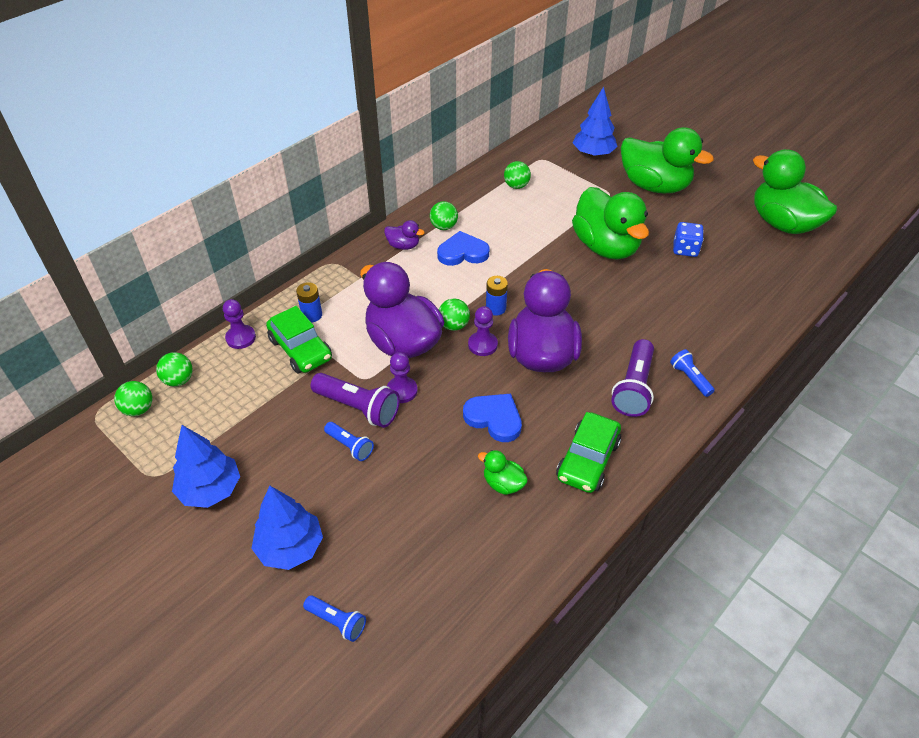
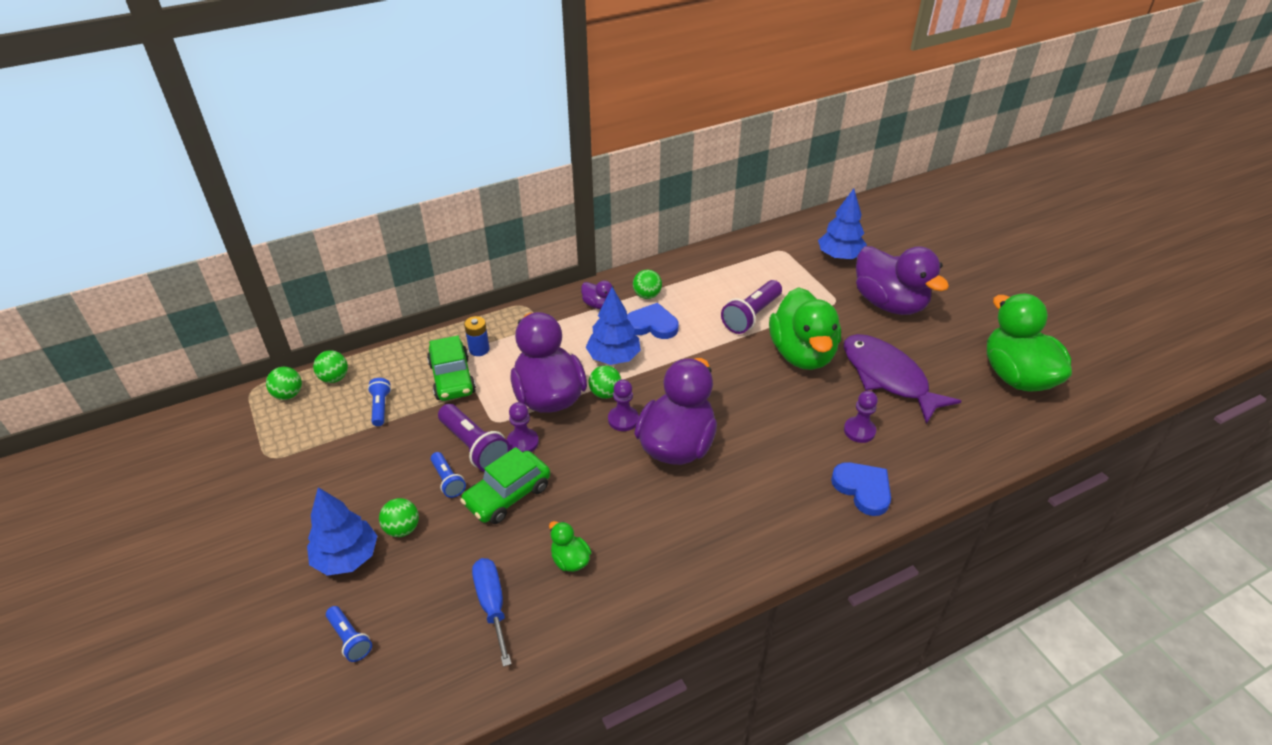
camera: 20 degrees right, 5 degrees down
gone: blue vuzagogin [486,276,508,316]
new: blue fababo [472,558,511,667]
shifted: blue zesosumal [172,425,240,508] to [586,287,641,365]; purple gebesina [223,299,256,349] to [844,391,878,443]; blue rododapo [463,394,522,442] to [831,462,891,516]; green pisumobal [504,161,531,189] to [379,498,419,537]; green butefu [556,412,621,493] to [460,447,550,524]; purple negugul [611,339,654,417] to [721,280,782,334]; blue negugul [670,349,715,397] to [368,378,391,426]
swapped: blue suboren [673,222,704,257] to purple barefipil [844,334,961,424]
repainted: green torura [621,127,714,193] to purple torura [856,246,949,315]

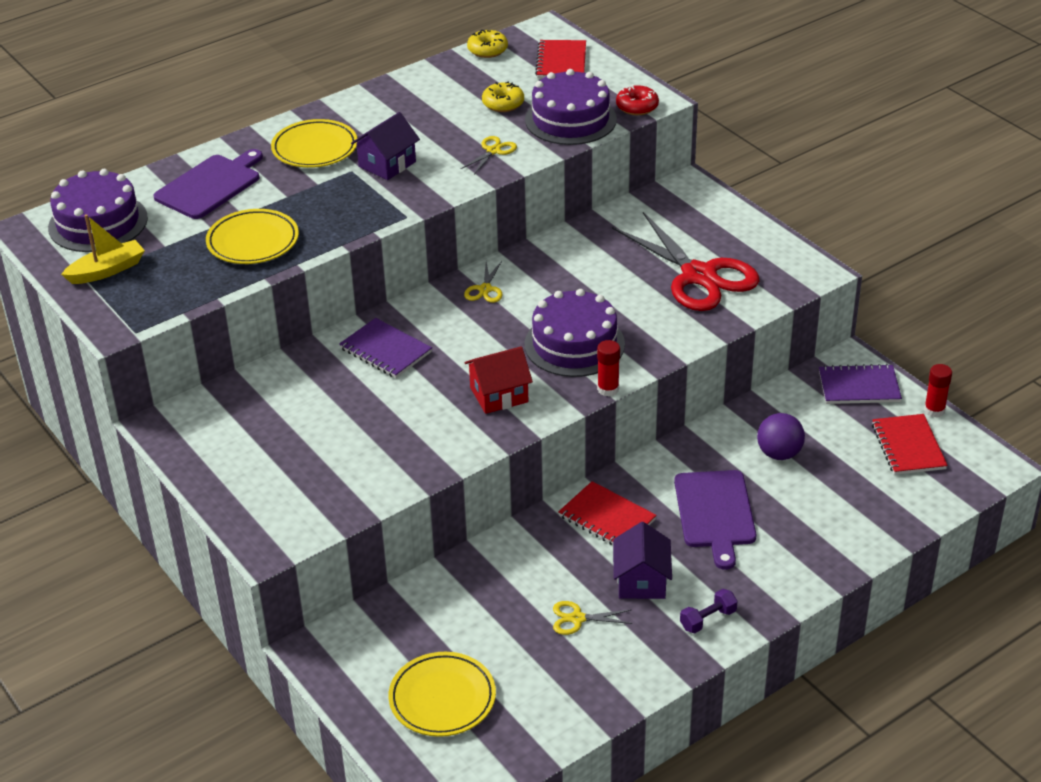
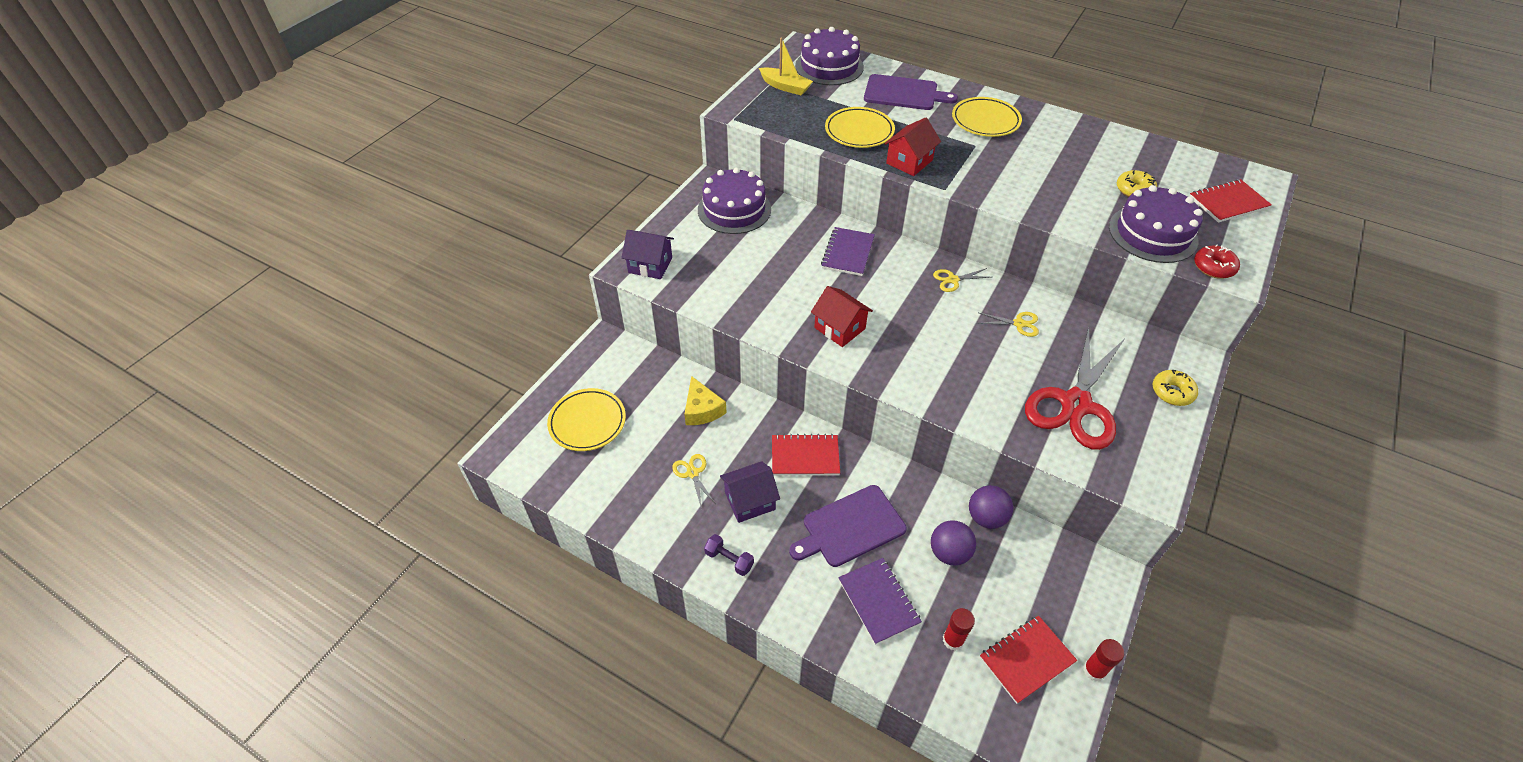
camera: 65 degrees right, 10 degrees up
new: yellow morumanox [684,376,727,425]; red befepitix [884,117,941,176]; purple pisumobal [969,485,1013,529]
shifted: purple befepitix [351,112,420,180] to [621,230,674,279]; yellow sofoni [461,136,517,174] to [978,312,1039,337]; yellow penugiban [467,30,508,58] to [1152,370,1198,406]; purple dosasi [525,289,625,377] to [698,168,771,234]; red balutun [597,340,620,397] to [943,608,975,651]; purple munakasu [819,364,902,404] to [838,558,922,645]
rotated: red munakasu [558,481,657,545] = [772,434,840,475] 75 degrees clockwise

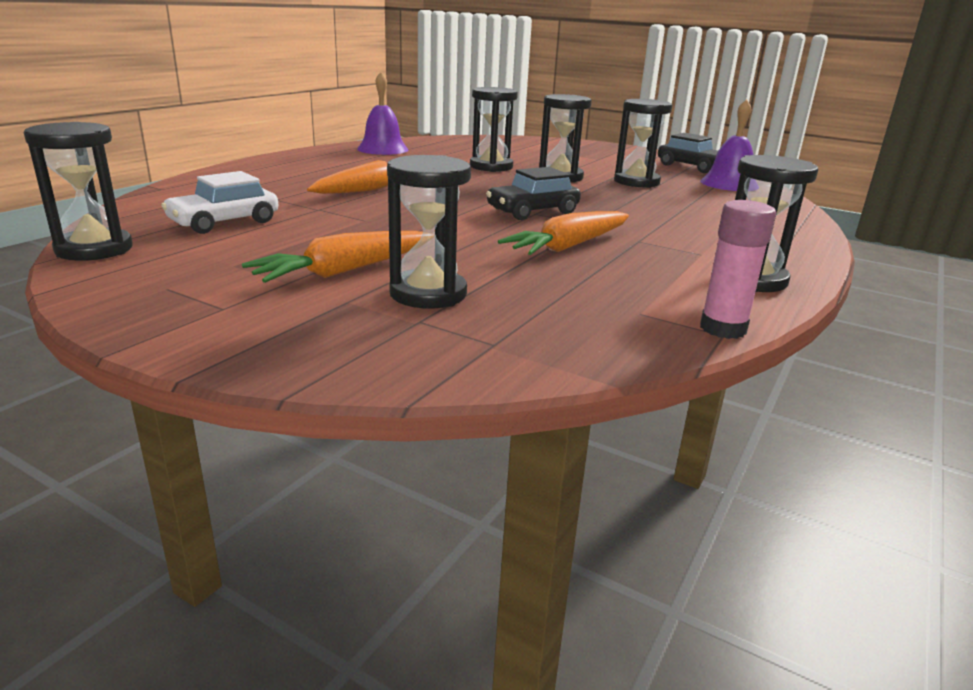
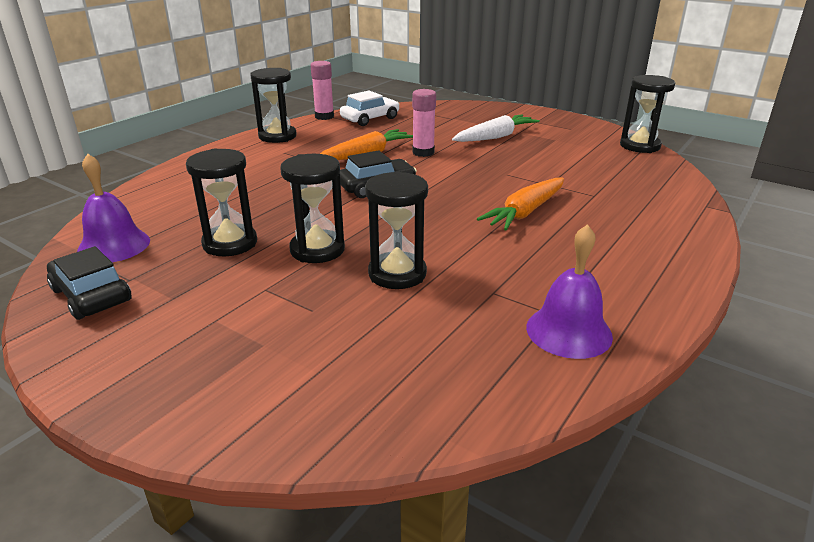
camera: 175 degrees left, 5 degrees up
gone: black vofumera [387,155,471,308]
new: pink balutun [412,89,436,157]
shifted: white butefu [161,171,278,234] to [340,90,400,126]
repainted: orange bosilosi [242,231,423,283] to white bosilosi [452,114,540,142]

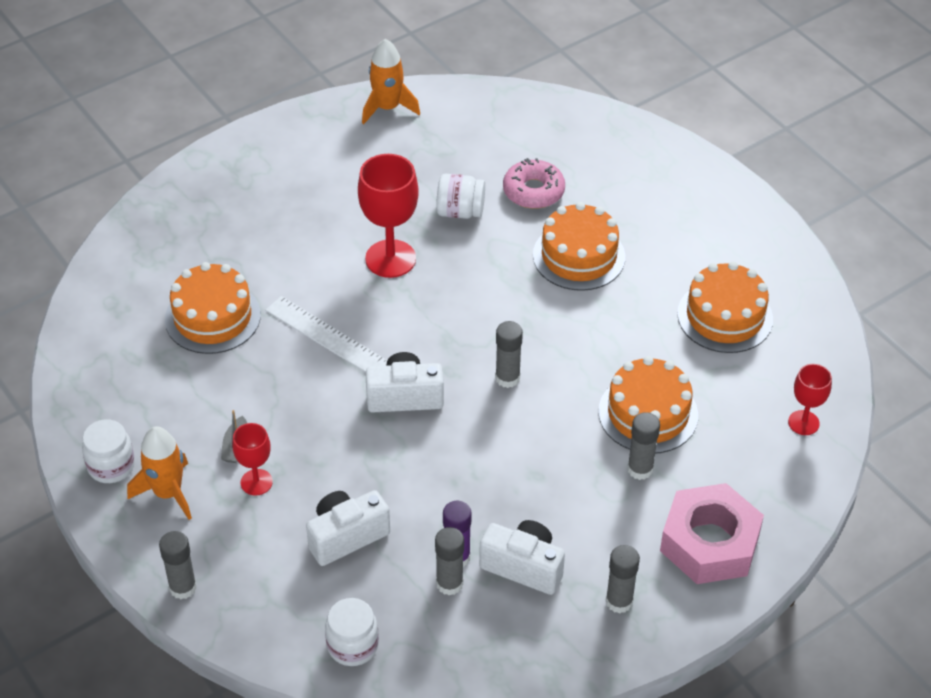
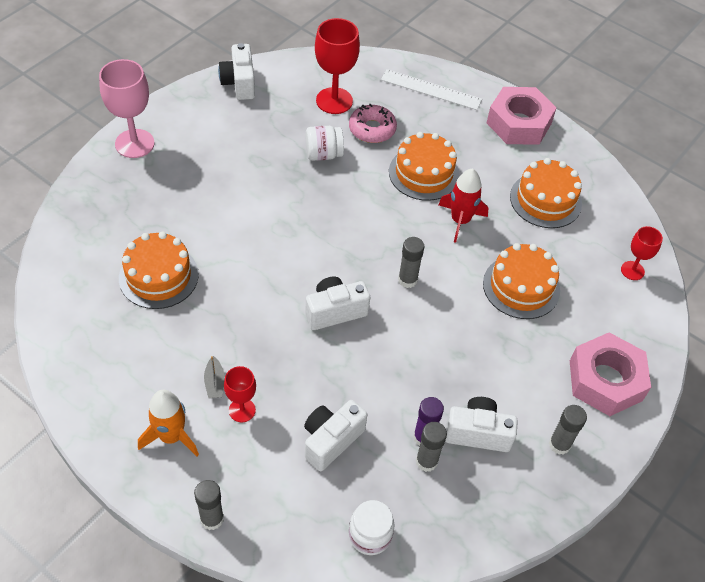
camera: 20 degrees left, 5 degrees up
gone: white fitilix [82,419,135,483]; grey balutun [627,412,660,480]
new: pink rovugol [99,59,155,158]; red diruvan [439,169,488,243]; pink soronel [487,87,557,145]
shifted: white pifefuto [265,296,388,372] to [381,69,482,110]; red rovugol [358,154,419,278] to [315,18,360,114]
swapped: orange diruvan [362,39,420,124] to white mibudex [218,43,255,100]

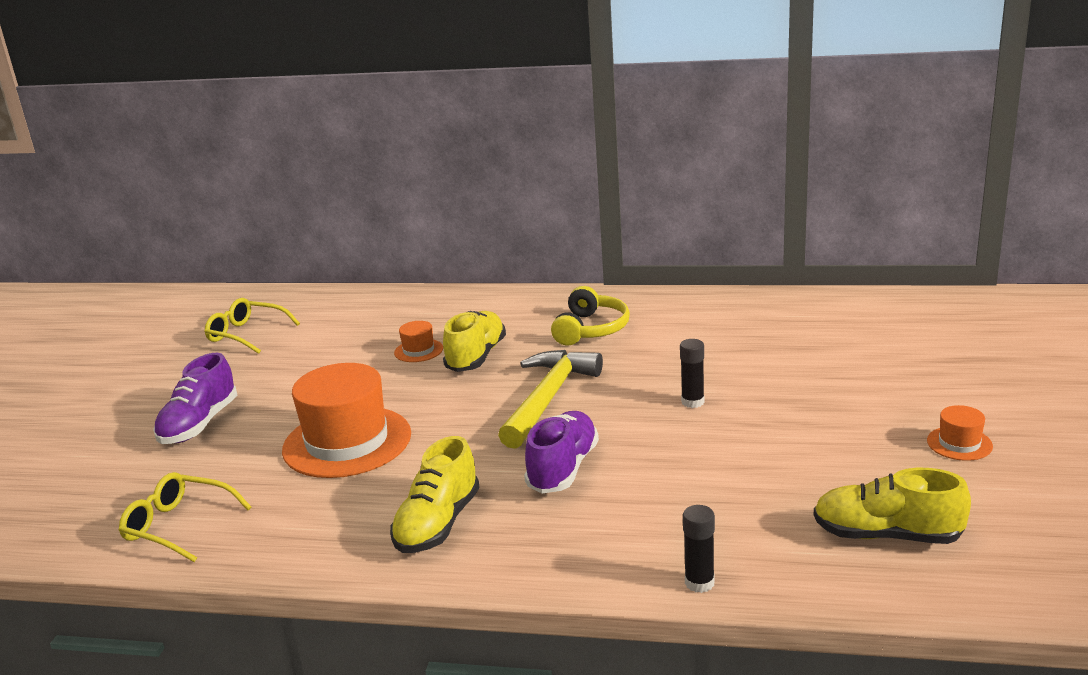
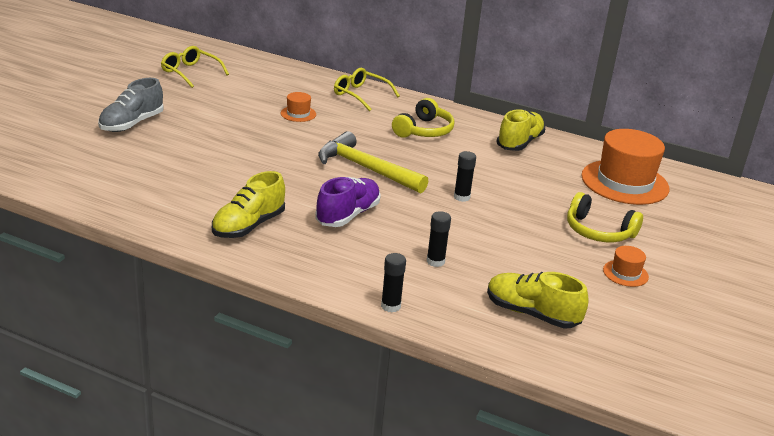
camera: 10 degrees right, 5 degrees up
new: black balutun [427,211,451,267]; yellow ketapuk [567,192,643,242]
shifted: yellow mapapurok [119,472,252,562] to [334,68,400,111]; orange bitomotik [282,363,411,478] to [581,129,669,205]; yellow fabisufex [443,311,506,372] to [497,109,545,151]
repainted: purple fabisufex [153,353,237,444] to grey fabisufex [98,78,164,132]
rotated: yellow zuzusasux [498,350,603,449] = [318,131,428,194] 90 degrees counterclockwise

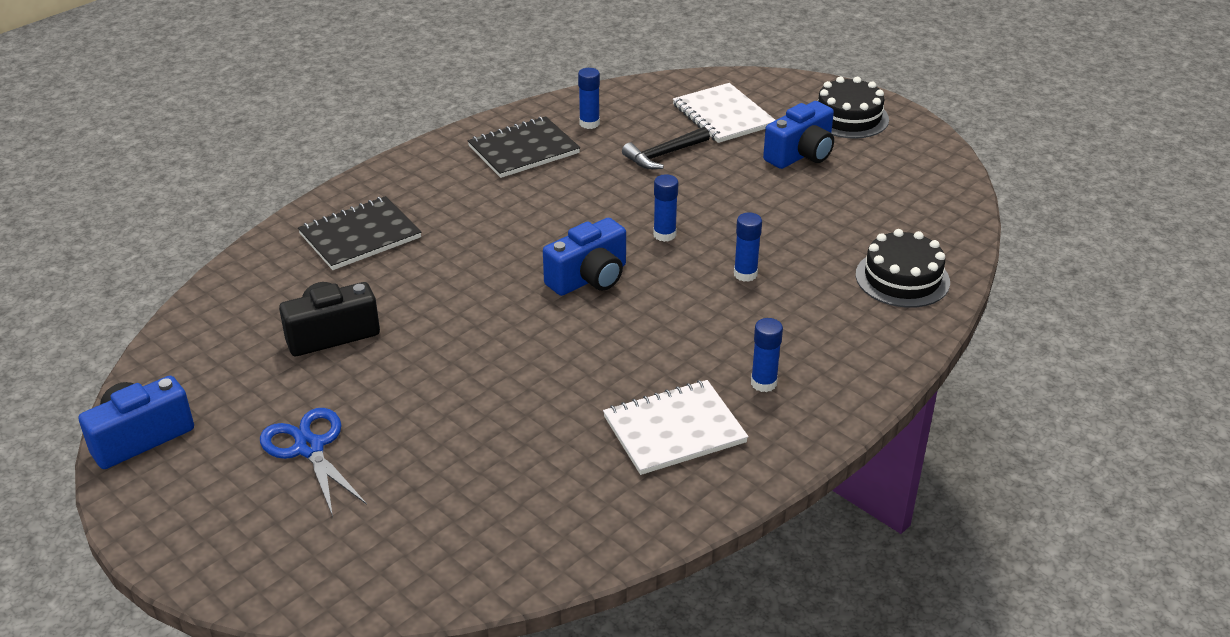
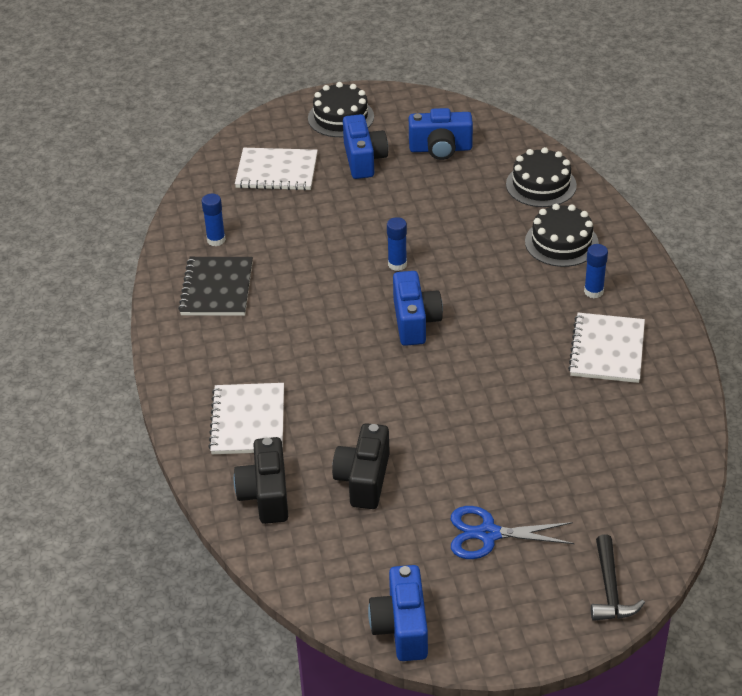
camera: 55 degrees left, 5 degrees up
gone: blue balutun [734,212,762,282]
new: black mibudex [234,437,288,524]; blue mibudex [409,108,473,160]; black dosasi [525,204,599,267]
shifted: black zuzusasux [622,127,710,169] to [591,534,645,621]
repainted: black munakasu [298,196,421,270] to white munakasu [208,383,284,454]

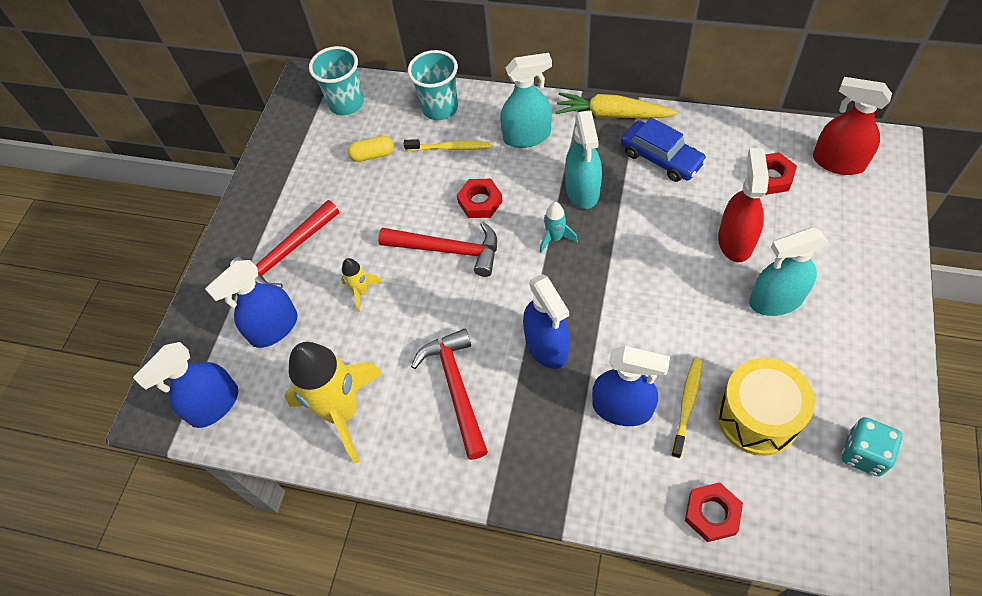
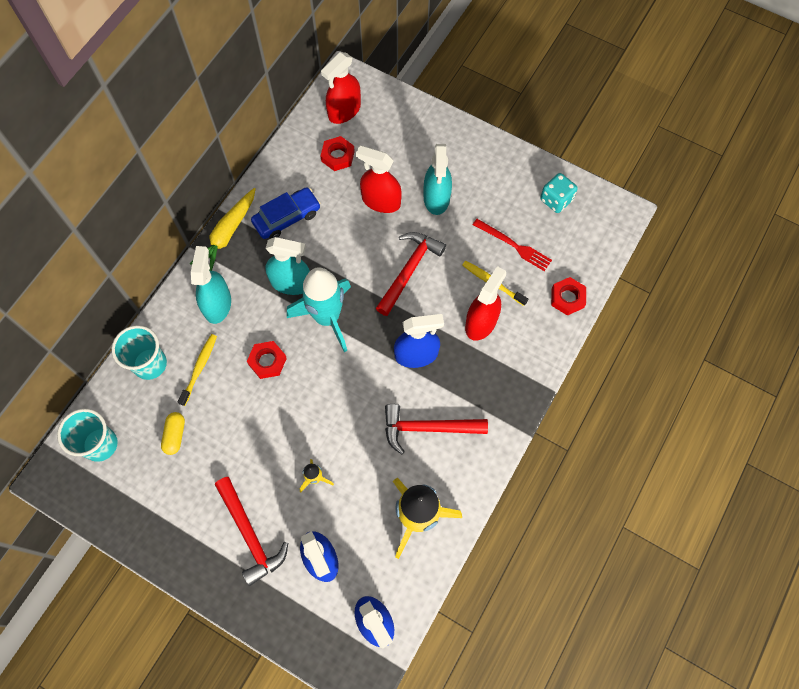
camera: 80 degrees left, 10 degrees up
shifted: red zuzusasux [378,222,497,277] to [376,232,446,316]
swapped: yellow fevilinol [717,358,815,456] to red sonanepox [473,219,552,271]
repainted: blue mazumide [592,346,670,426] to red mazumide [465,266,506,341]
scaled: turquoise diruvan [540,202,578,253] = [287,267,351,352] x2.24

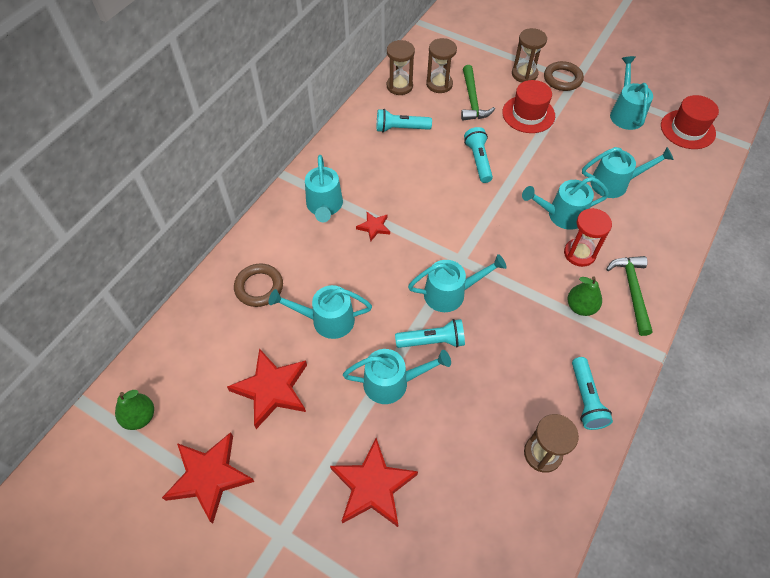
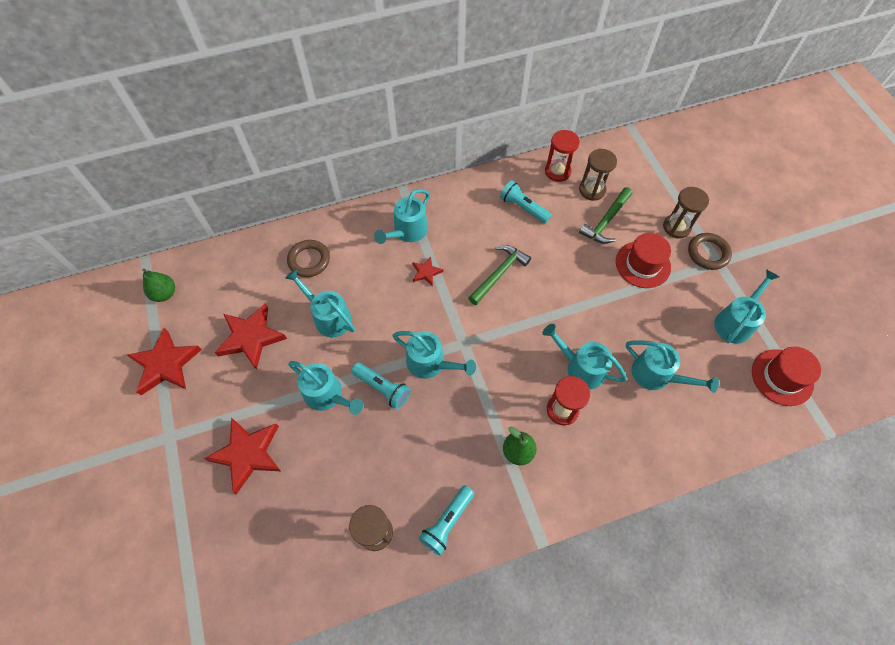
camera: 40 degrees right, 5 degrees up
gone: turquoise negugul [464,127,493,183]
shifted: green zuzusasux [606,256,653,336] to [468,245,531,305]
repainted: brown vofumera [387,40,415,95] to red vofumera [545,130,580,182]

